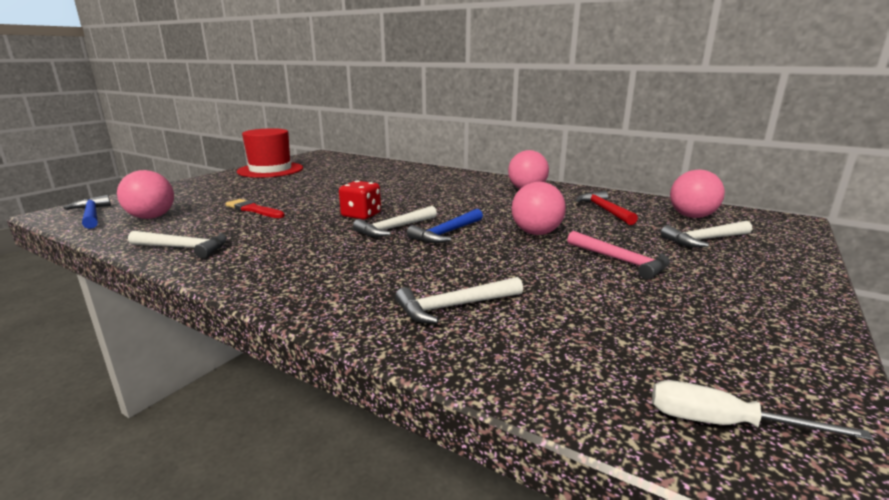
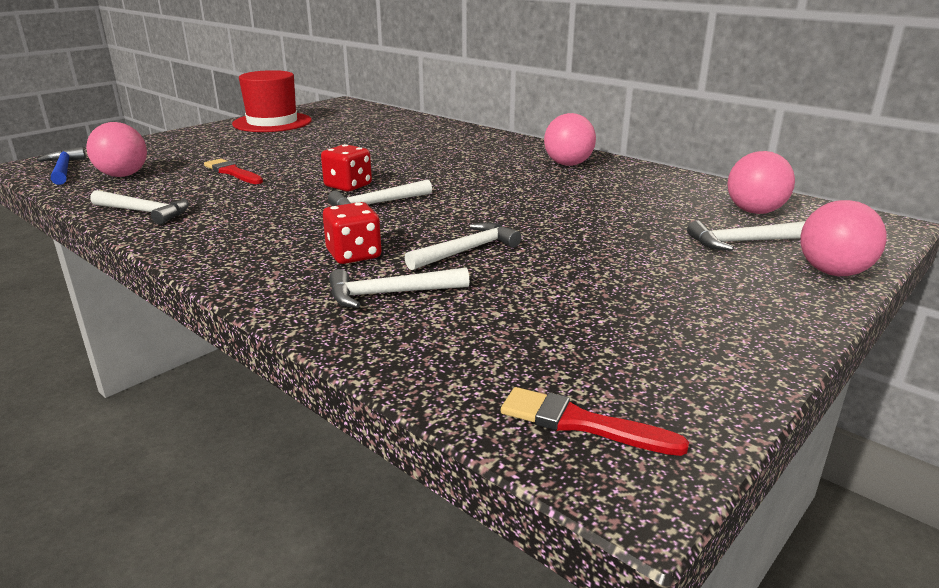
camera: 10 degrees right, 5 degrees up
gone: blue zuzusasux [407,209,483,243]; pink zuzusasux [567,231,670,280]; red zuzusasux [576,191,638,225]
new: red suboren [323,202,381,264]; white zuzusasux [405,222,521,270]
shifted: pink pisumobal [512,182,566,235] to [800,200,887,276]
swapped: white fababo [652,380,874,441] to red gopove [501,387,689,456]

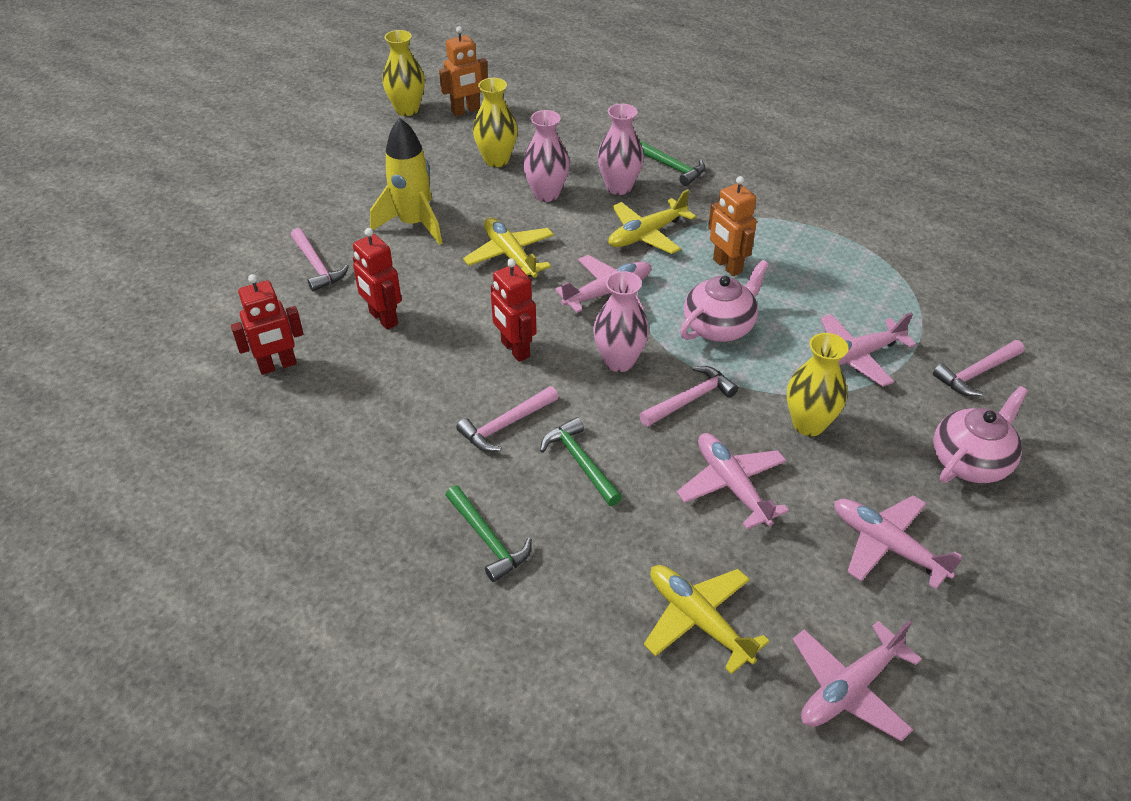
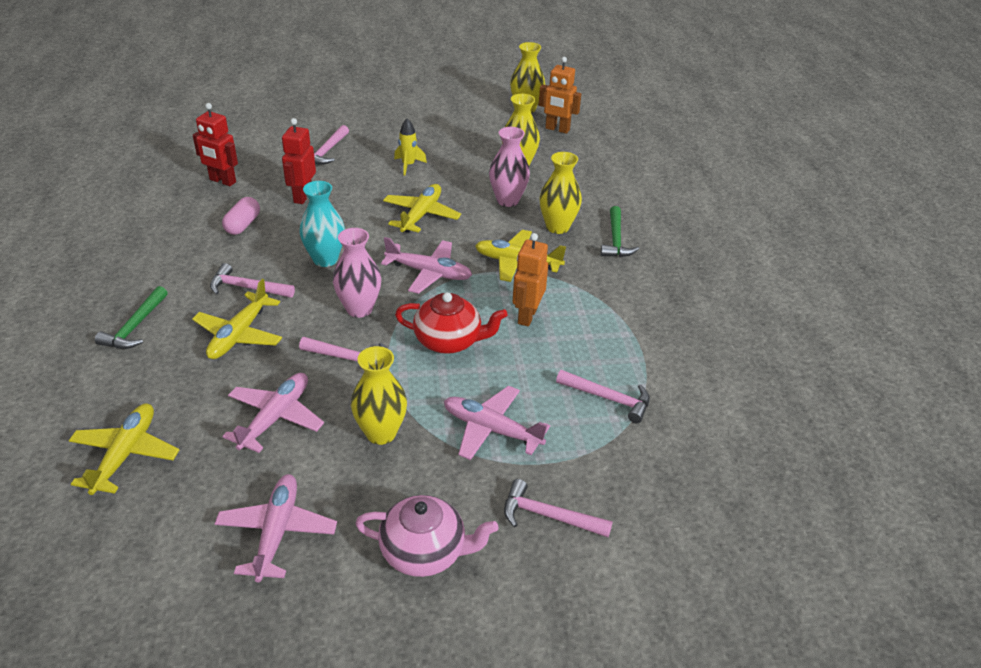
camera: 50 degrees right, 5 degrees down
gone: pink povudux [792,621,922,741]
new: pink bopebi [222,197,260,235]; pink zuzusasux [556,370,650,423]
swapped: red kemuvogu [491,258,536,362] to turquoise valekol [300,181,345,267]; green zuzusasux [540,417,622,506] to yellow povudux [192,279,282,359]
repainted: pink valekol [597,104,644,195] to yellow valekol [539,152,582,234]; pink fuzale [680,260,769,342] to red fuzale [395,292,508,354]
scaled: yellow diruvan [370,118,442,245] = [394,118,427,176] x0.54

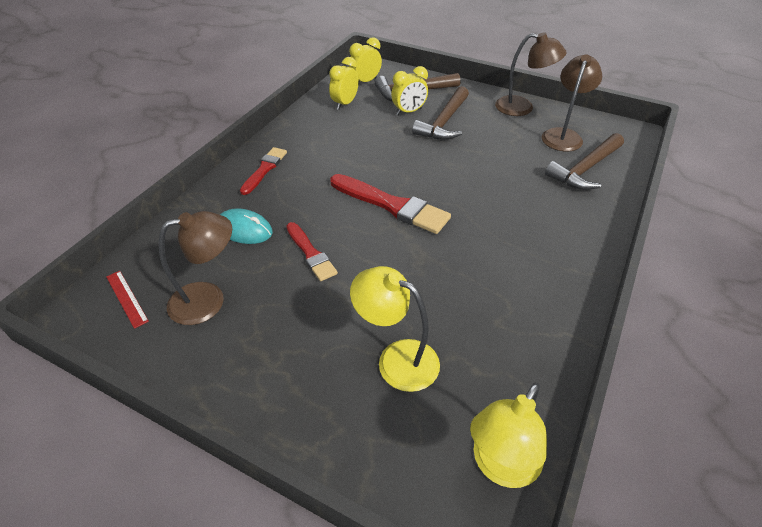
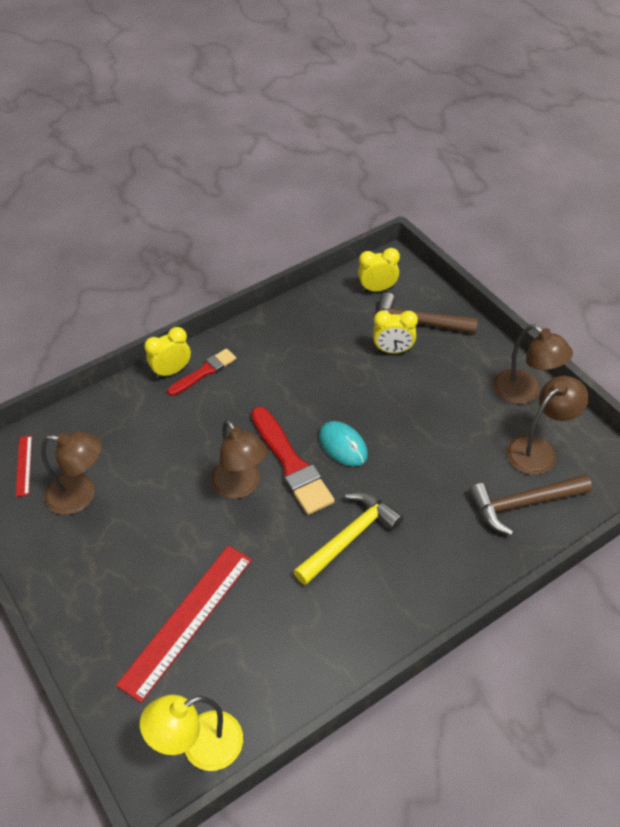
camera: 30 degrees right, 5 degrees up
gone: red gopove [286,222,338,281]; brown zuzusasux [412,86,469,140]
new: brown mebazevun [211,419,268,499]; yellow zuzusasux [293,492,403,585]
shifted: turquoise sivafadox [220,208,273,244] to [319,421,368,466]; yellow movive [329,57,359,110] to [144,327,191,378]
swapped: yellow mebazevun [350,266,440,392] to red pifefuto [116,546,252,703]

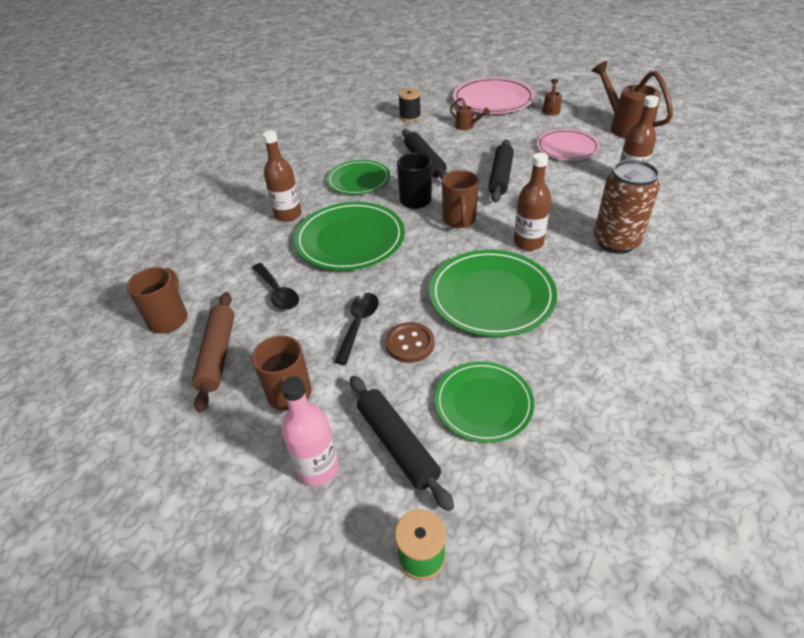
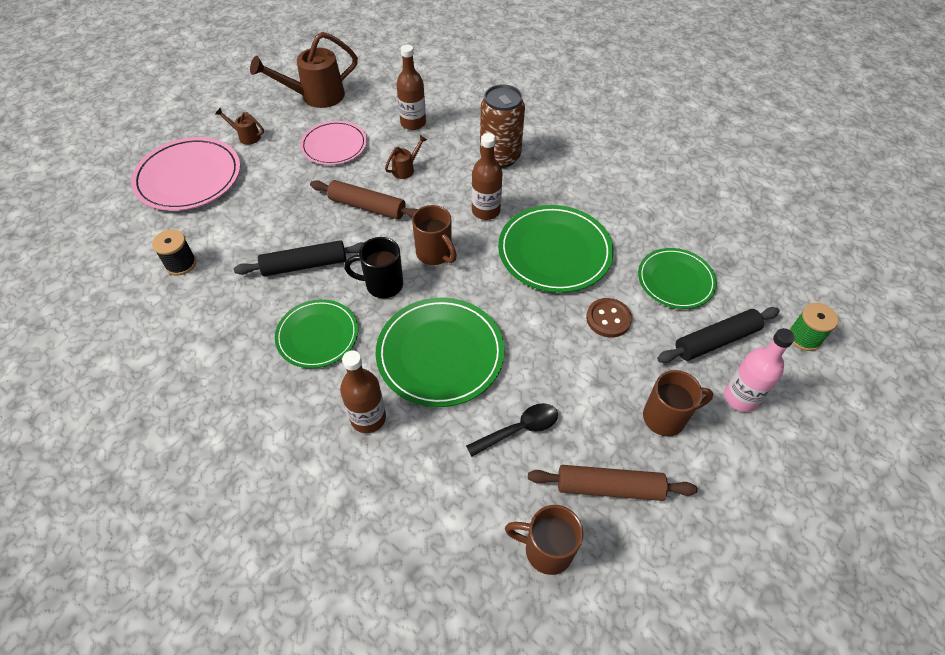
camera: 85 degrees left, 10 degrees up
gone: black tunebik [334,293,379,365]
shifted: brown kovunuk [450,98,490,130] to [385,135,427,179]
repainted: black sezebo [488,140,514,203] to brown sezebo [310,180,418,220]
rotated: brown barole [442,170,479,228] = [412,205,457,265] 45 degrees clockwise

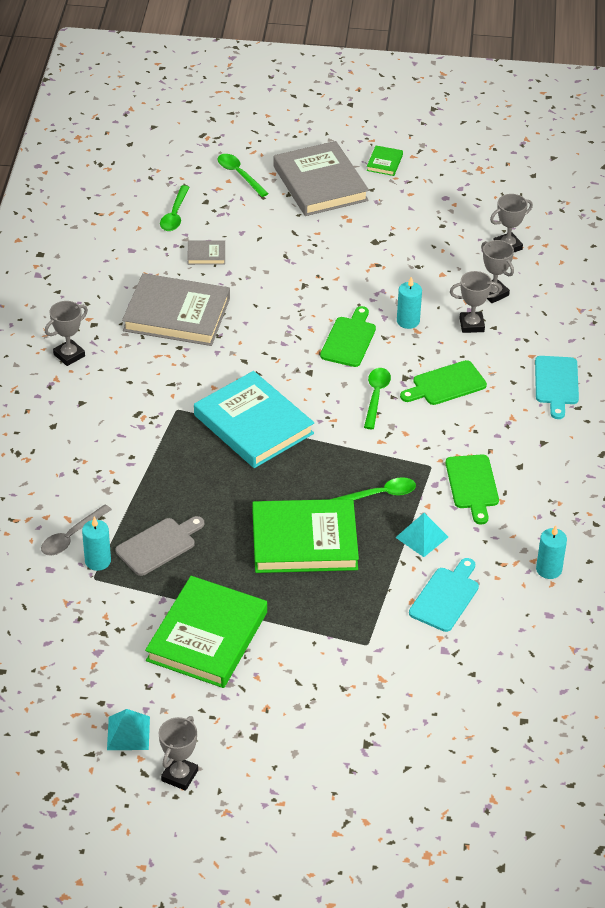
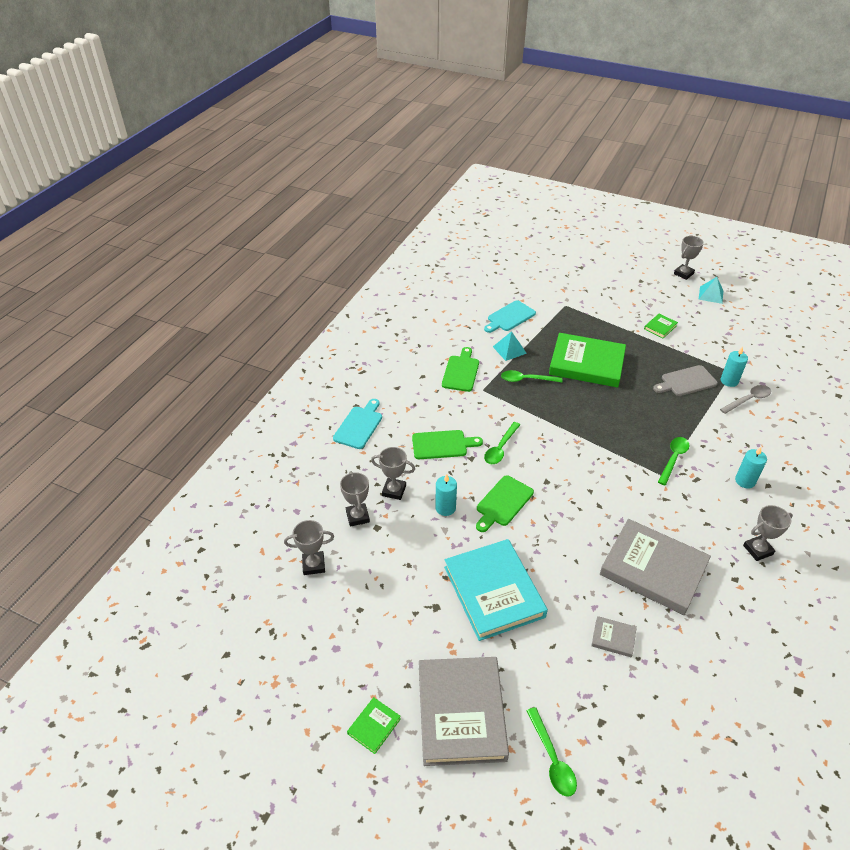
camera: 160 degrees left, 0 degrees up
shifted: green tunebik [160,185,190,231] to [658,437,689,485]; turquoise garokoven [194,371,314,468] to [444,539,548,641]; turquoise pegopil [536,525,567,579] to [735,447,767,489]
scaled: green garokoven [145,576,267,688] = [644,314,678,338] x0.42

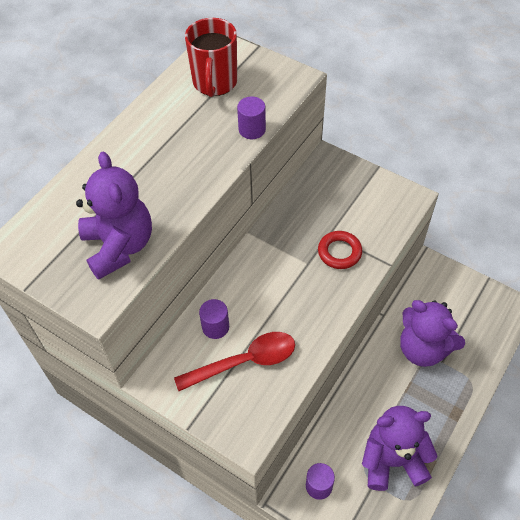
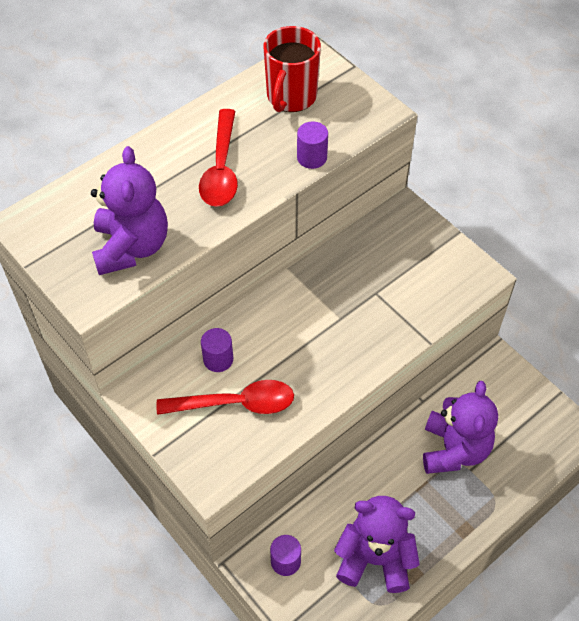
camera: 15 degrees right, 0 degrees up
gone: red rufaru [318,231,362,269]
new: red tunebik [199,109,238,207]
rotated: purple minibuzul [400,300,465,367] = [423,381,498,474] 135 degrees counterclockwise

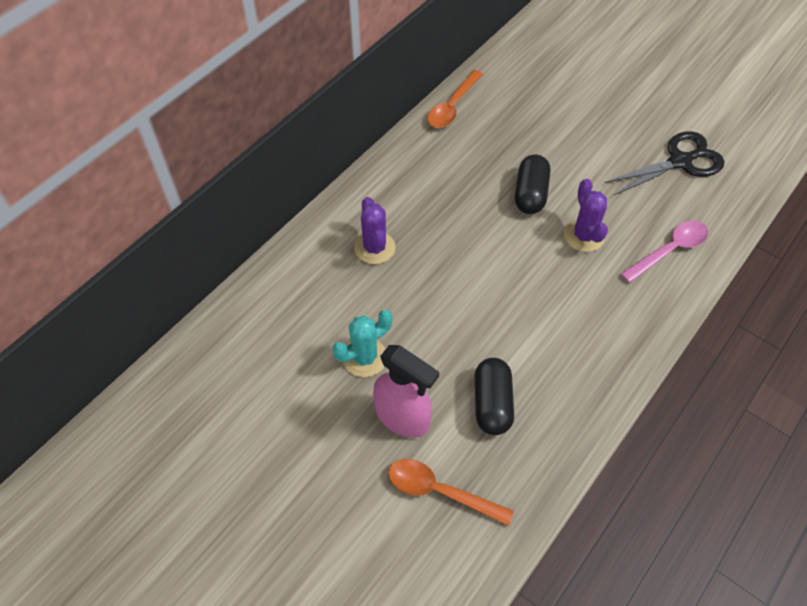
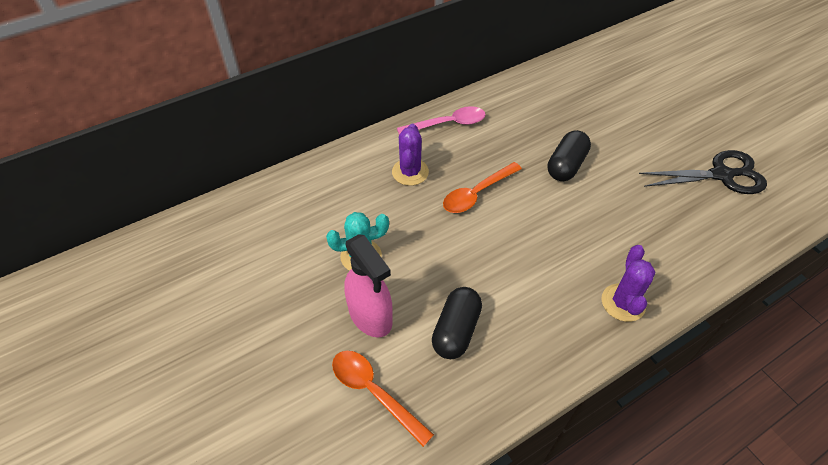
camera: 20 degrees right, 5 degrees down
shifted: orange tunebik [427,70,483,128] to [443,162,522,213]; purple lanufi [564,179,608,252] to [601,245,655,322]; pink tunebik [621,221,708,283] to [397,106,486,134]

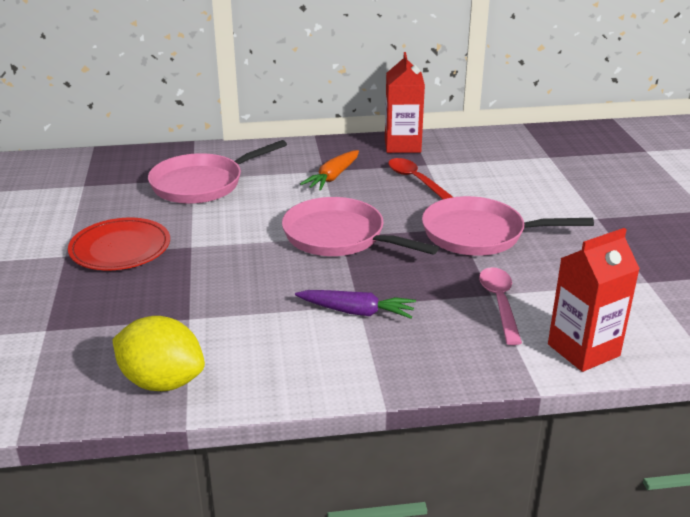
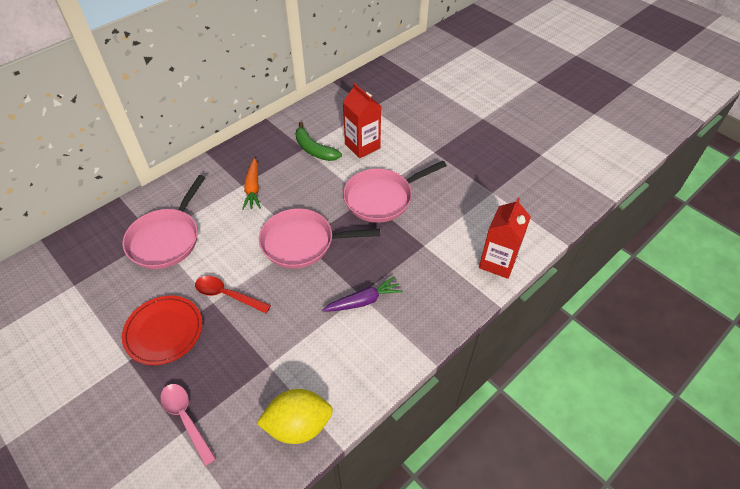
camera: 35 degrees left, 20 degrees up
new: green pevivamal [296,122,342,161]
shifted: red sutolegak [385,52,425,153] to [343,83,381,158]; red tunebik [388,158,453,199] to [195,276,271,313]; pink tunebik [479,267,522,345] to [160,384,216,466]

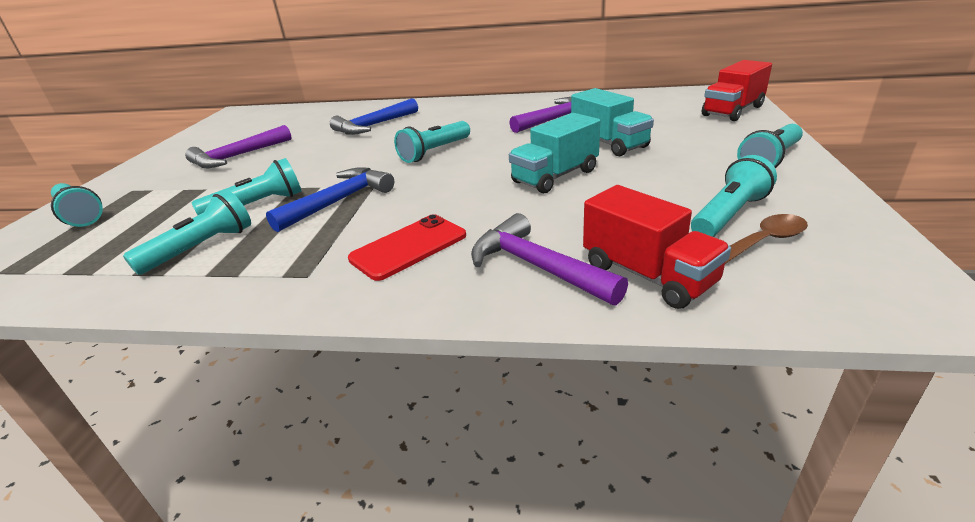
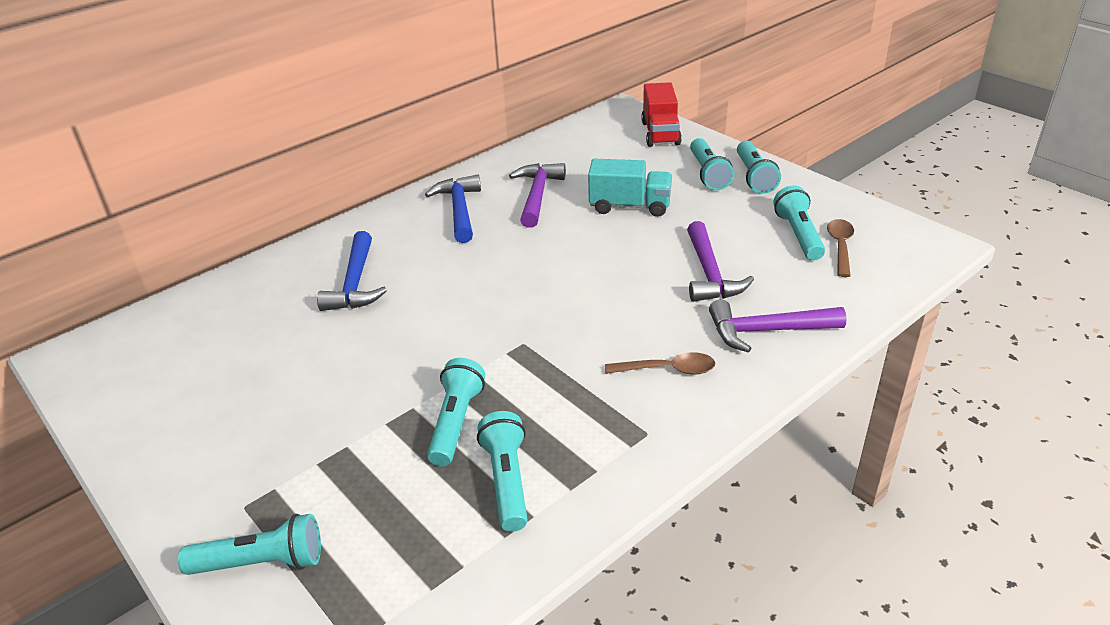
camera: 50 degrees left, 5 degrees up
gone: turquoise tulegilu [509,113,600,194]; red tulegilu [583,185,731,309]
shifted: purple zuzusasux [185,125,292,168] to [687,221,754,302]; blue zuzusasux [266,167,394,232] to [425,174,481,243]; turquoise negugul [394,121,470,163] to [690,138,734,190]
swapped: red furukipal [348,214,466,281] to brown tunebik [605,352,715,375]

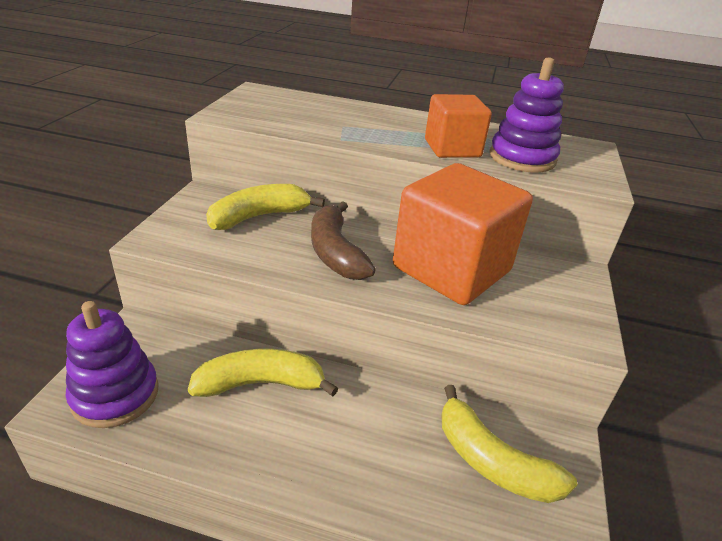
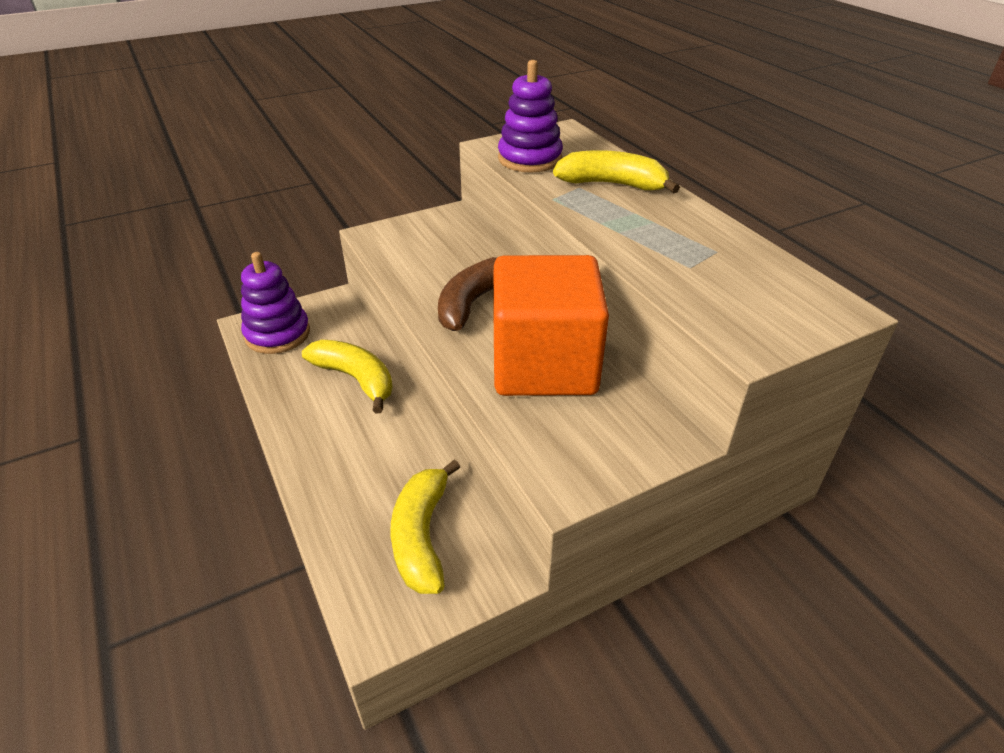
camera: 50 degrees right, 5 degrees up
gone: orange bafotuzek [425,94,492,158]
shifted: yellow pevivamal [206,184,325,230] to [553,150,680,193]; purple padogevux [490,57,564,173] to [498,60,563,172]

